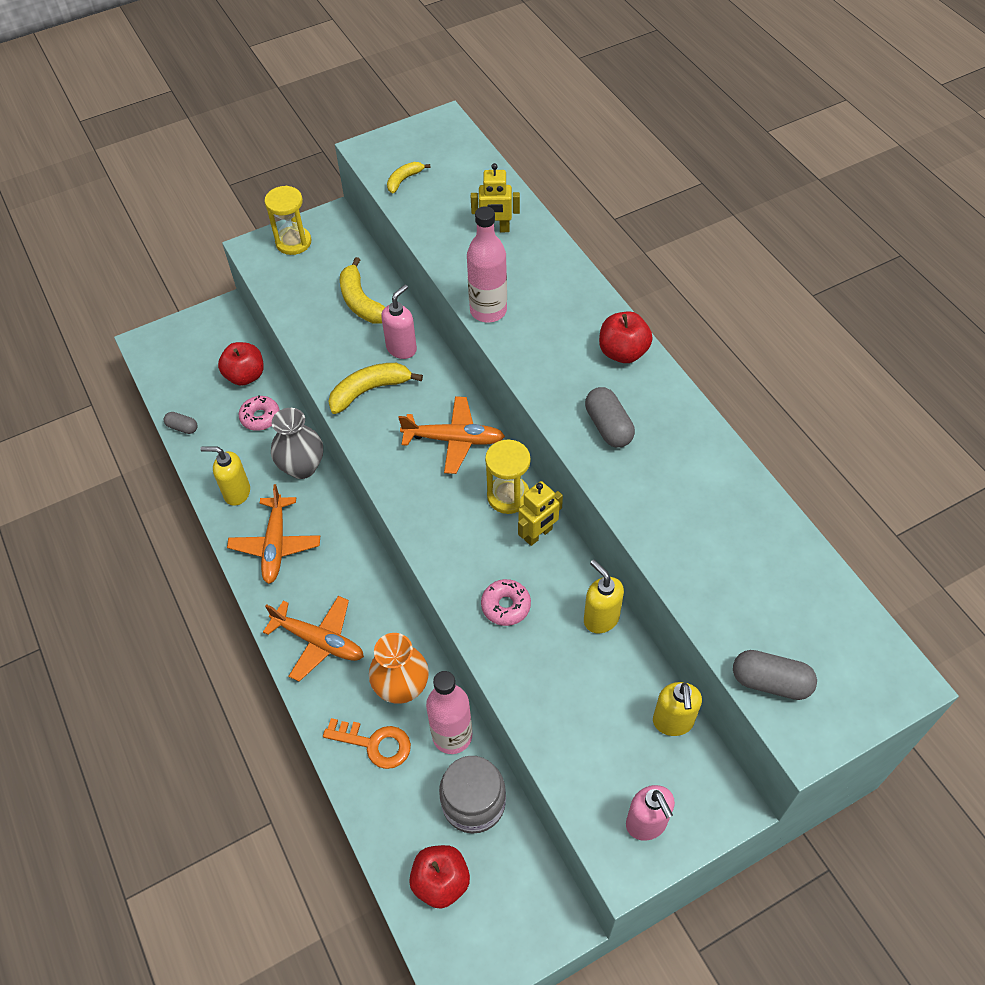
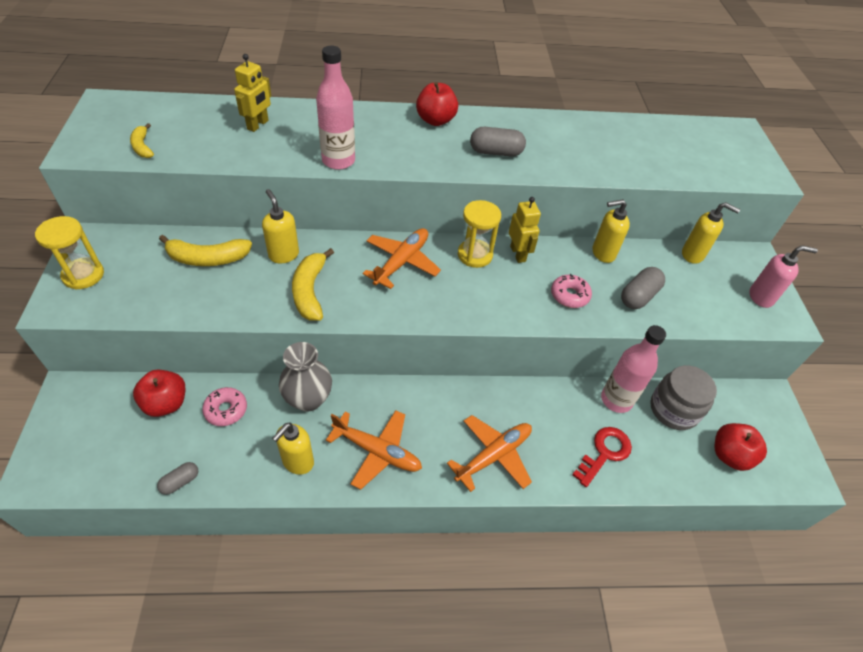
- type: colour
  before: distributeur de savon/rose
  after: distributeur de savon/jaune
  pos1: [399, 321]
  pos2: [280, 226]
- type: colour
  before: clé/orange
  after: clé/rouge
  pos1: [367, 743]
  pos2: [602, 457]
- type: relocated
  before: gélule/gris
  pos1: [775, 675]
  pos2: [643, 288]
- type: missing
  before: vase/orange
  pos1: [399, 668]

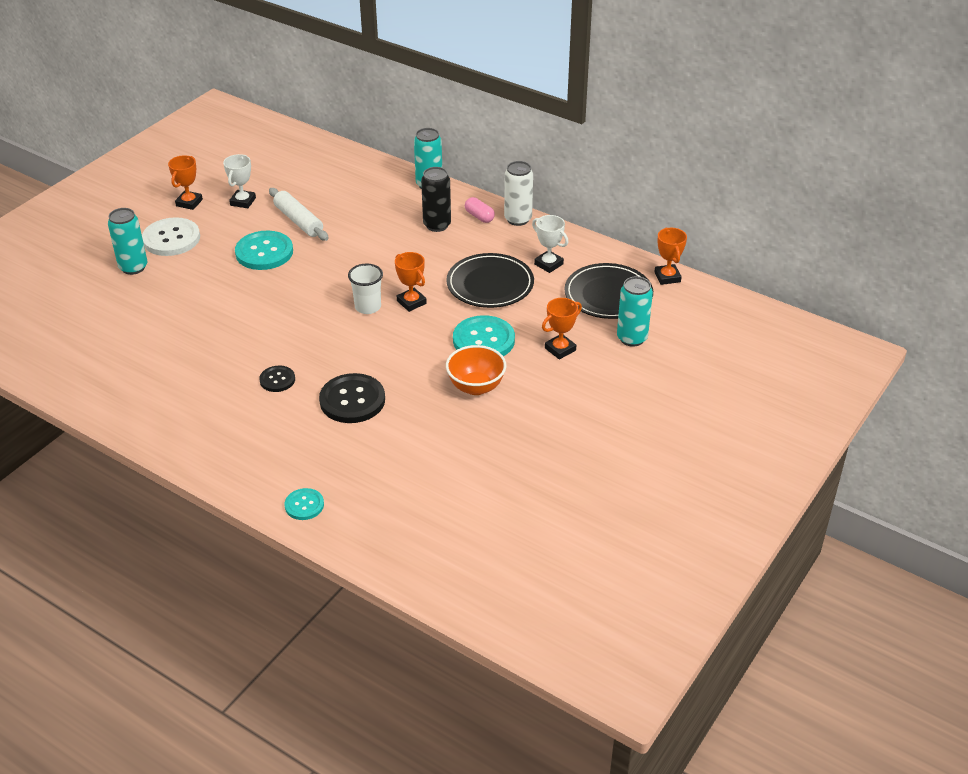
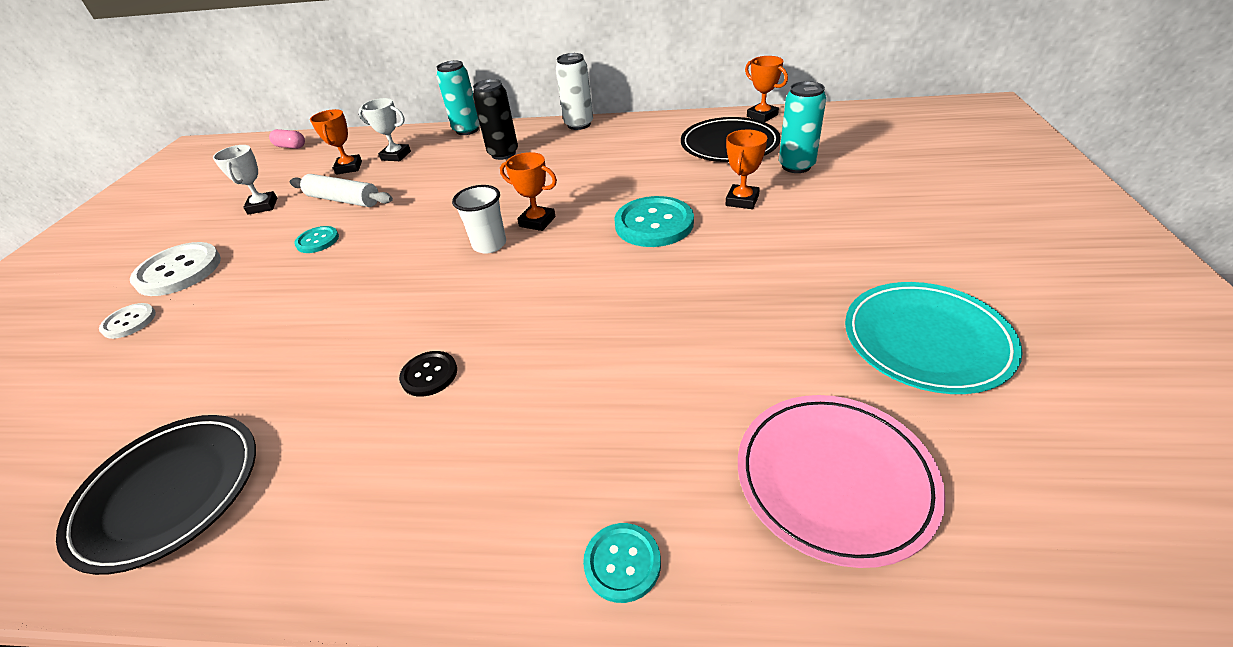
- type: relocated
  before: assiette/noir
  pos1: [490, 280]
  pos2: [156, 495]
- type: exchanged
  before: canette/turquoise
  after: bouton/blanc
  pos1: [128, 241]
  pos2: [127, 321]
- type: relocated
  before: gélule/rose
  pos1: [480, 210]
  pos2: [287, 139]
- type: size
  before: bouton/turquoise
  pos1: [264, 250]
  pos2: [316, 239]
  scale: 0.55
- type: relocated
  before: trophée/orange
  pos1: [185, 182]
  pos2: [336, 142]
- type: relocated
  before: trophée/blanc
  pos1: [550, 244]
  pos2: [384, 129]
- type: appeared
  after: assiette/rose
  pos2: [842, 481]
- type: appeared
  after: assiette/turquoise
  pos2: [934, 338]
- type: missing
  before: bouton/noir
  pos1: [352, 398]
- type: missing
  before: bol/orange
  pos1: [476, 370]

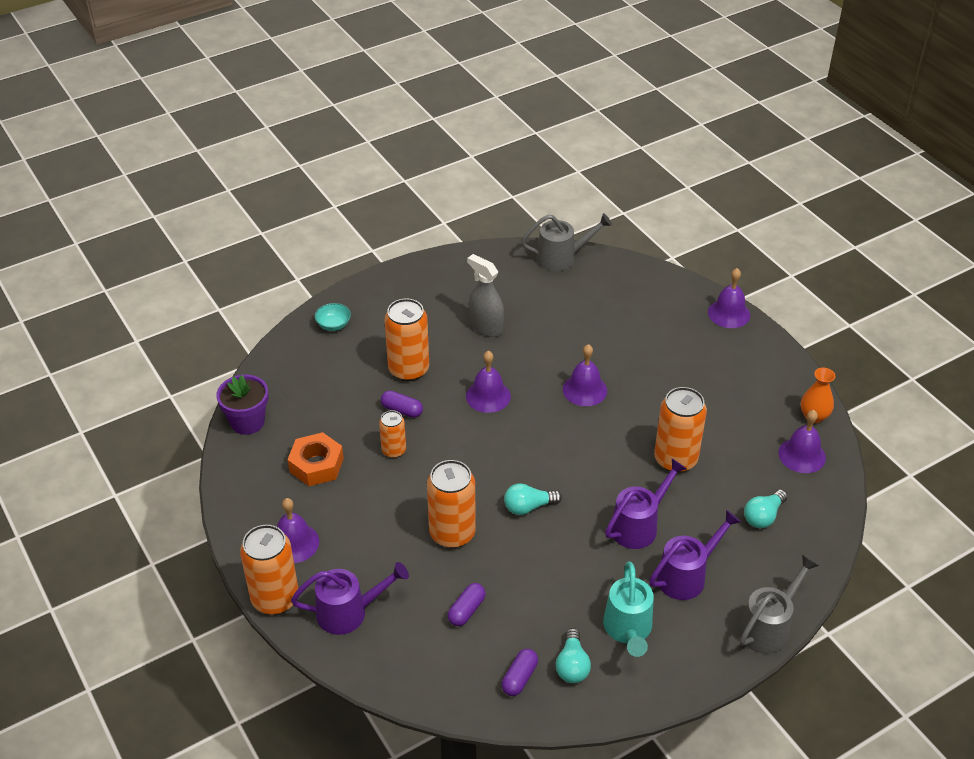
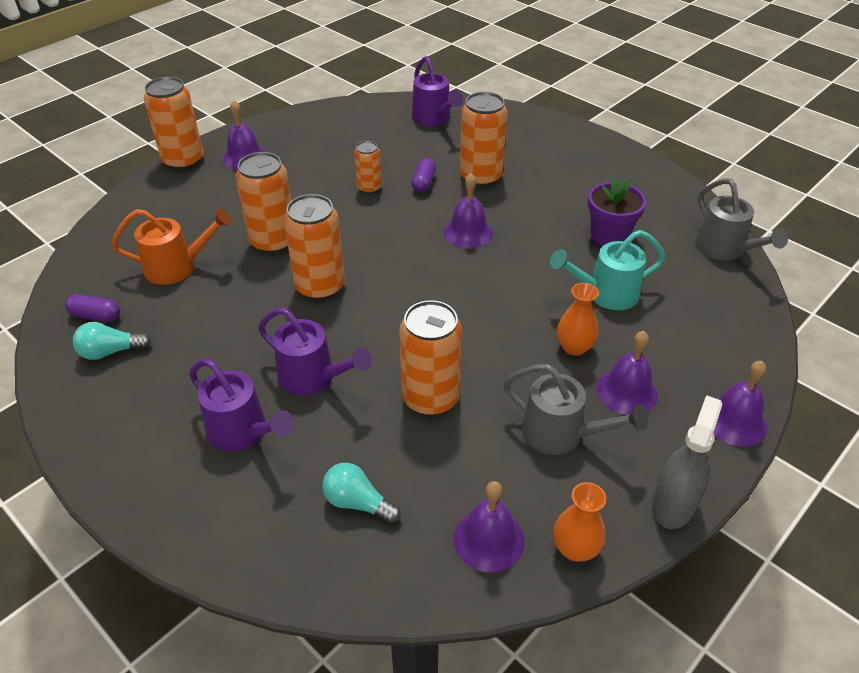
- type: exchanged
  before: gélule/violet
  after: arrosoir/orange
  pos1: [467, 604]
  pos2: [171, 247]
- type: exchanged
  before: ampoule/turquoise
  after: canette/orange
  pos1: [533, 499]
  pos2: [314, 247]
- type: relocated
  before: arrosoir/violet
  pos1: [350, 598]
  pos2: [437, 91]
- type: relocated
  before: arrosoir/gris
  pos1: [779, 604]
  pos2: [575, 409]
- type: relocated
  before: arrosoir/turquoise
  pos1: [628, 609]
  pos2: [608, 270]
- type: appeared
  after: vase/orange
  pos2: [578, 319]
- type: relocated
  before: pot de fleurs/violet
  pos1: [242, 404]
  pos2: [617, 211]
- type: relocated
  before: cloche/violet
  pos1: [585, 375]
  pos2: [627, 373]
- type: relocated
  before: vaporisateur/gris
  pos1: [485, 295]
  pos2: [687, 462]
- type: missing
  before: écrou/orange
  pos1: [316, 459]
- type: missing
  before: bol/turquoise
  pos1: [333, 317]

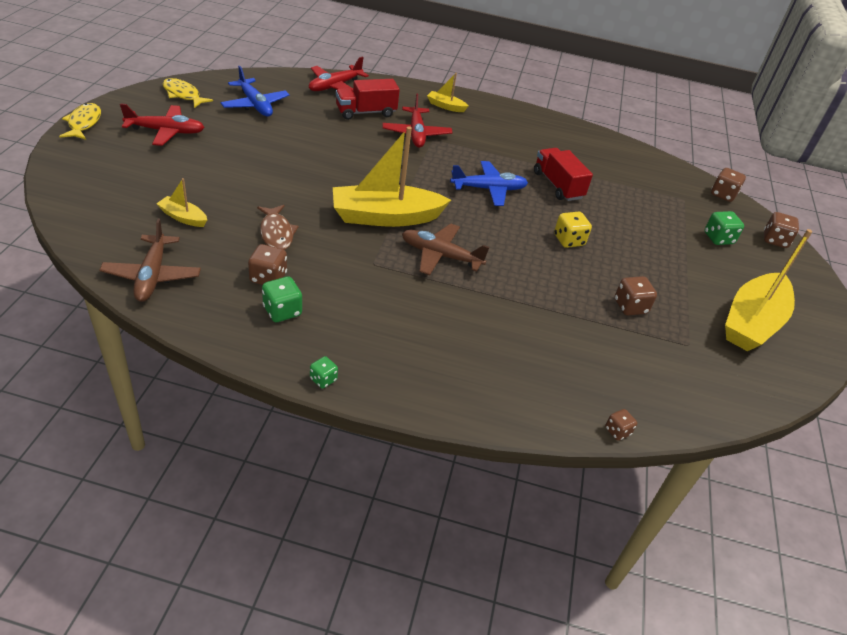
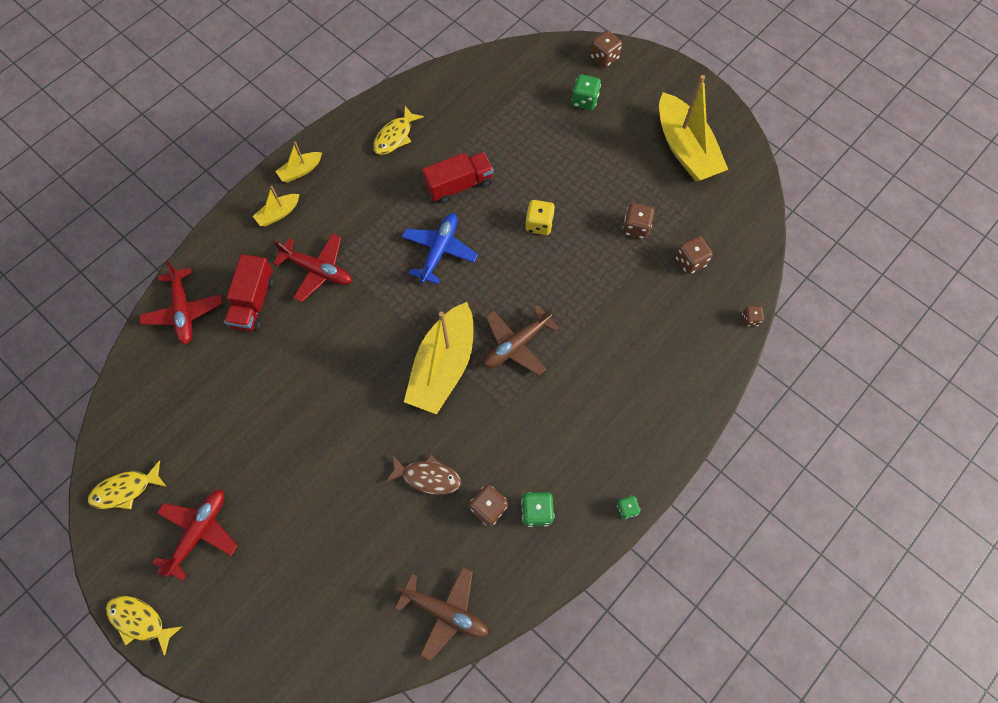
- type: relocated
  before: bateau/jaune
  pos1: [181, 202]
  pos2: [298, 162]
- type: appeared
  after: poisson/jaune
  pos2: [398, 130]
- type: spun
  before: camion/rouge
  pos1: [563, 174]
  pos2: [458, 178]
  turn: 150
- type: relocated
  before: dé/marron
  pos1: [728, 185]
  pos2: [694, 255]
- type: missing
  before: avion/bleu
  pos1: [255, 91]

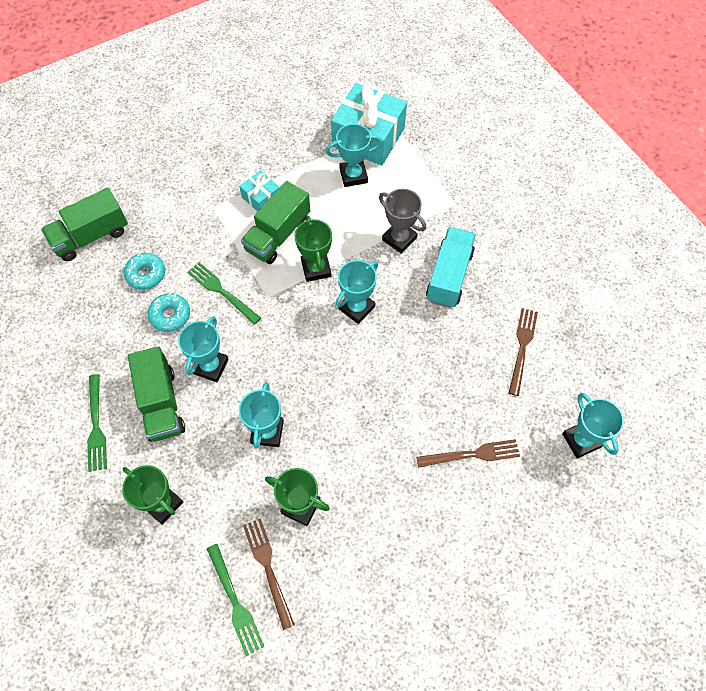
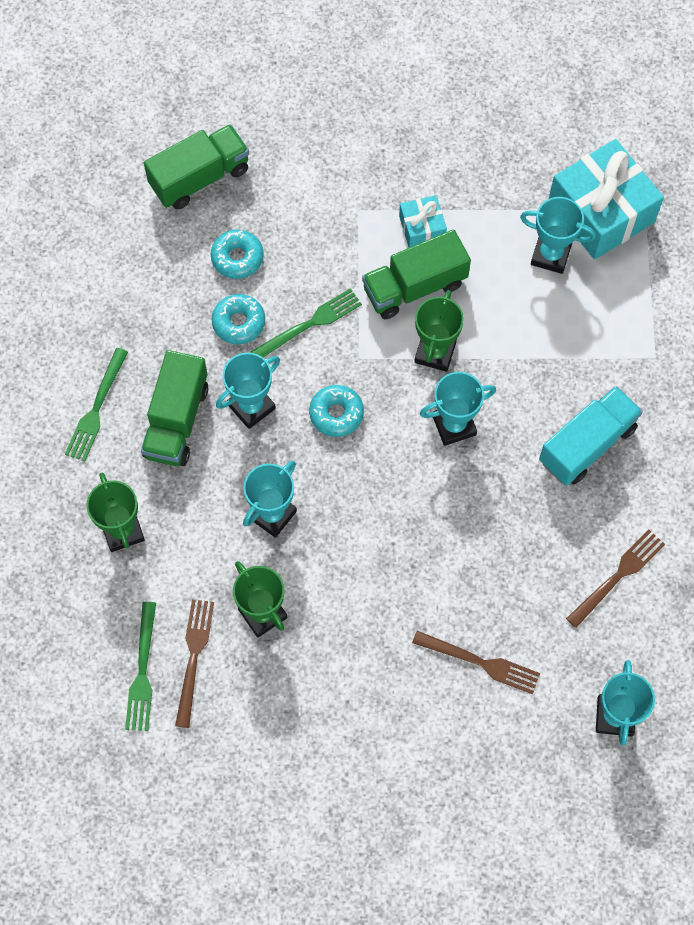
- type: spun
  before: camion/vert
  pos1: [84, 224]
  pos2: [196, 167]
  turn: 150
- type: spun
  before: fourchette/vert
  pos1: [224, 293]
  pos2: [306, 323]
  turn: 75
- type: appeared
  after: beignet/turquoise
  pos2: [336, 411]
- type: missing
  before: trophée/gris
  pos1: [402, 221]

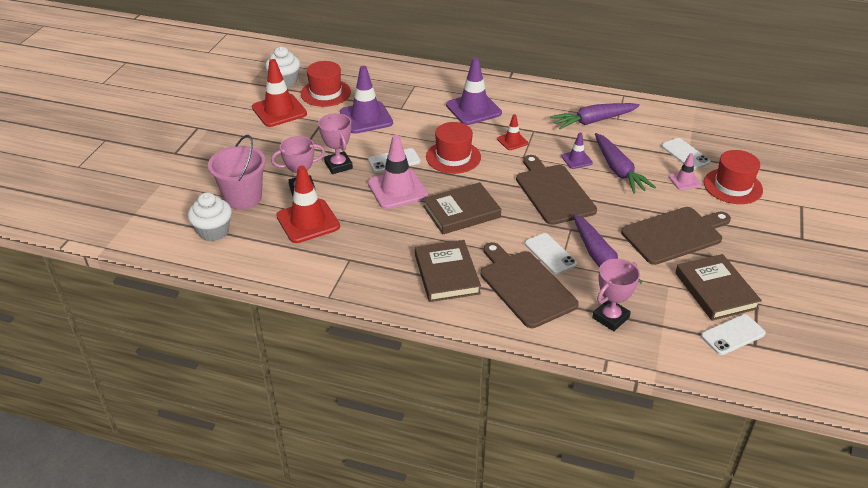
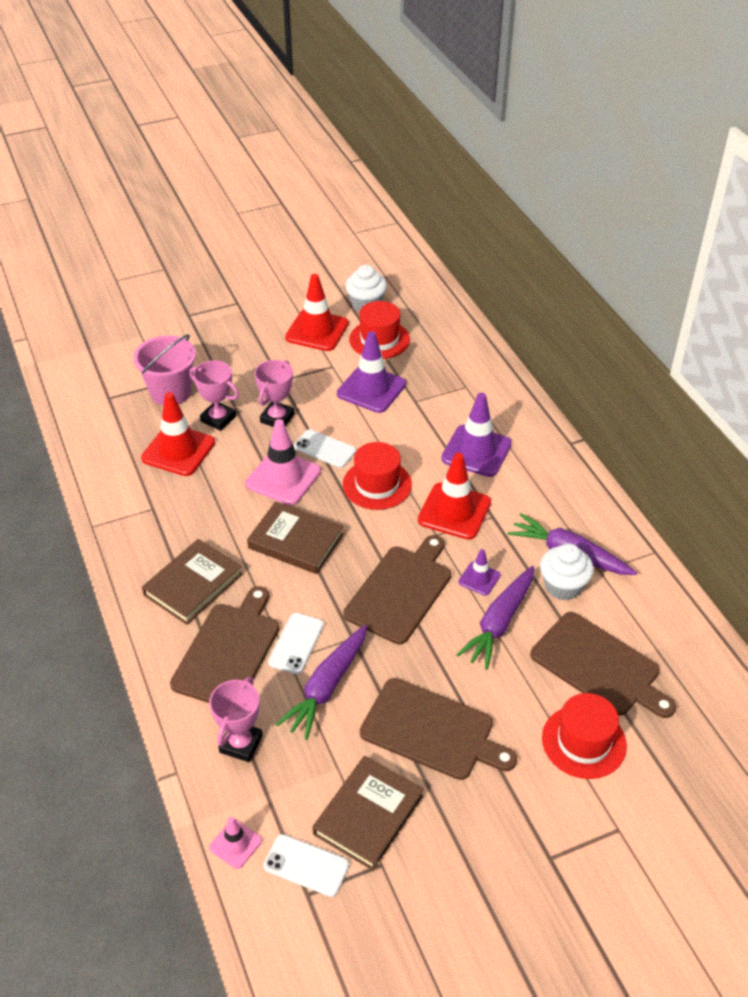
- type: spun
  before: trophée/rose
  pos1: [616, 295]
  pos2: [236, 719]
  turn: -75
- type: relocated
  before: cône de chantier/rose
  pos1: [685, 171]
  pos2: [235, 843]
- type: size
  before: cône de chantier/rouge
  pos1: [512, 132]
  pos2: [454, 496]
  scale: 1.92
- type: exchanged
  before: téléphone/blanc
  after: planche à découper/marron
  pos1: [685, 154]
  pos2: [603, 665]
- type: relocated
  before: muffin/blanc
  pos1: [210, 217]
  pos2: [567, 572]

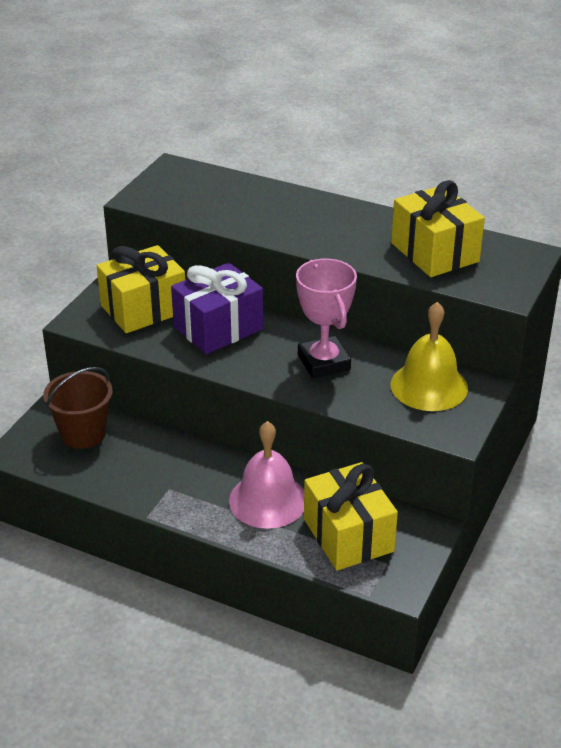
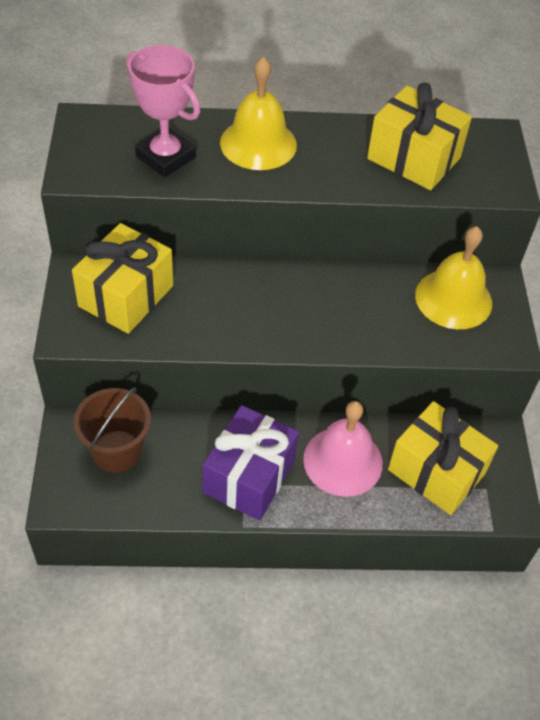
- type: relocated
  before: trophée/rose
  pos1: [326, 319]
  pos2: [163, 111]
- type: relocated
  before: cadeau/violet
  pos1: [217, 308]
  pos2: [251, 462]
- type: appeared
  after: cloche/jaune
  pos2: [258, 113]

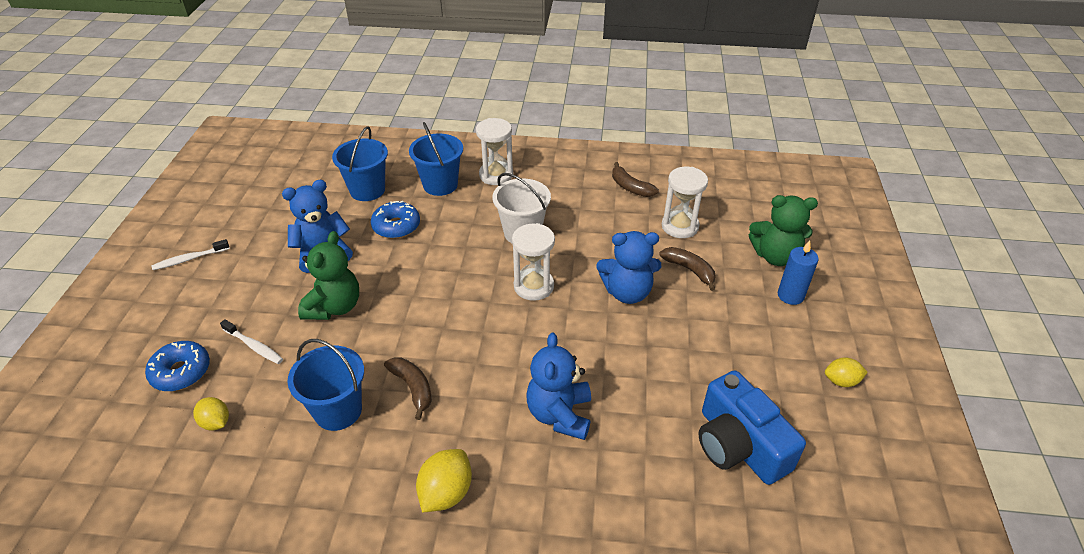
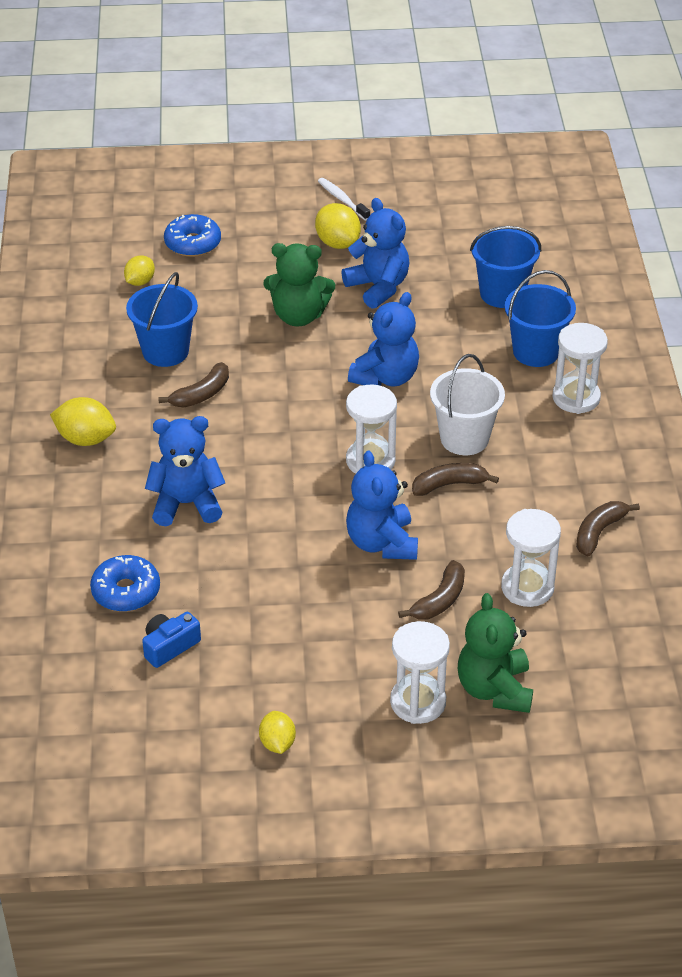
- type: relocated
  before: beignet/bleu
  pos1: [395, 220]
  pos2: [125, 583]
- type: size
  before: appareil photo/bleu
  pos1: [752, 427]
  pos2: [171, 640]
  scale: 0.52
- type: appeared
  after: citron/jaune
  pos2: [338, 226]
- type: appeared
  after: ours en peluche/bleu
  pos2: [383, 339]
- type: exchanged
  before: bougie/bleu
  after: sablier/blanc
  pos1: [798, 272]
  pos2: [420, 672]
- type: appeared
  after: banane/marron
  pos2: [455, 479]
- type: missing
  before: brosse à dents/blanc
  pos1: [251, 341]

